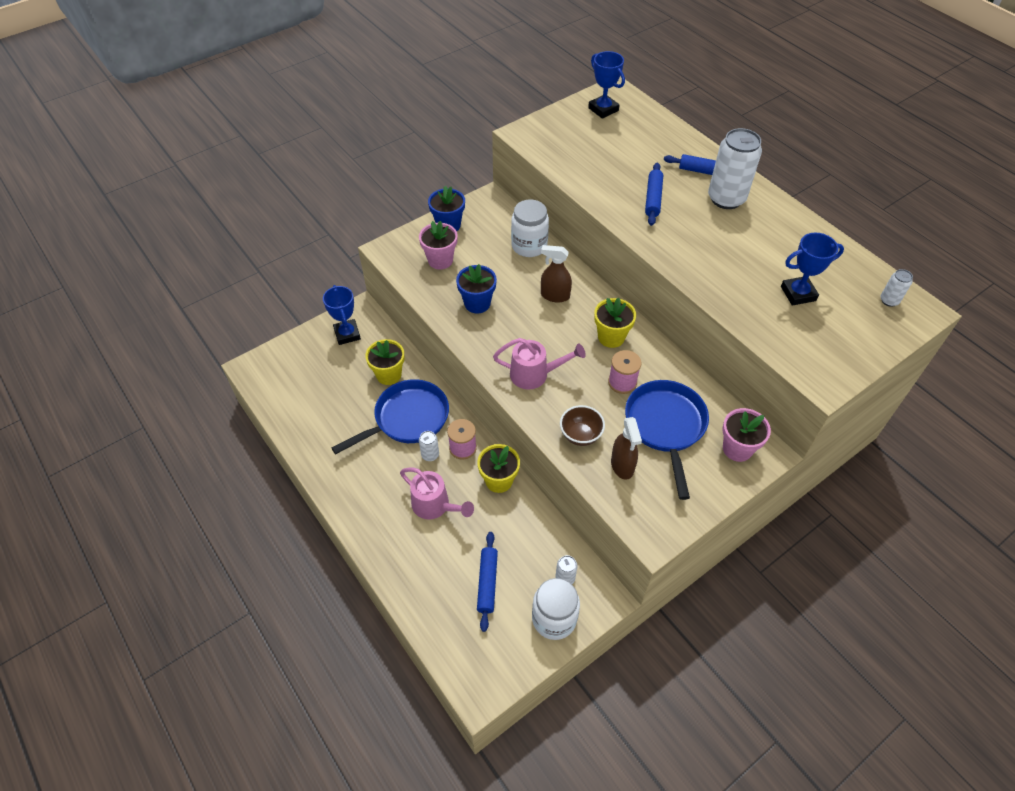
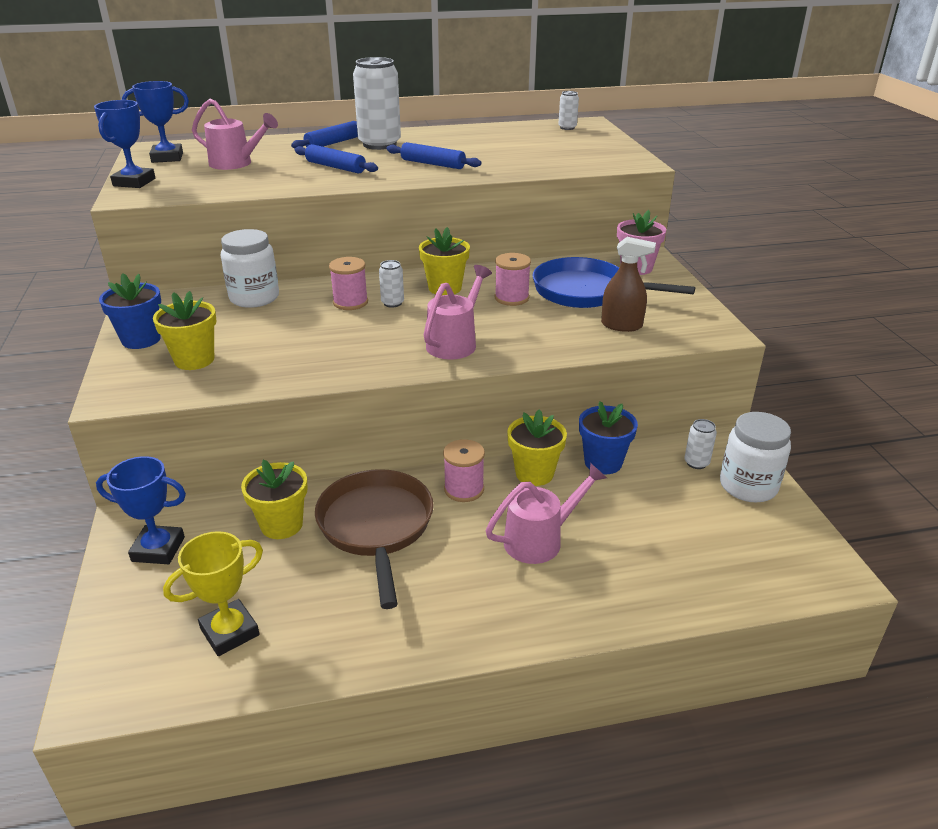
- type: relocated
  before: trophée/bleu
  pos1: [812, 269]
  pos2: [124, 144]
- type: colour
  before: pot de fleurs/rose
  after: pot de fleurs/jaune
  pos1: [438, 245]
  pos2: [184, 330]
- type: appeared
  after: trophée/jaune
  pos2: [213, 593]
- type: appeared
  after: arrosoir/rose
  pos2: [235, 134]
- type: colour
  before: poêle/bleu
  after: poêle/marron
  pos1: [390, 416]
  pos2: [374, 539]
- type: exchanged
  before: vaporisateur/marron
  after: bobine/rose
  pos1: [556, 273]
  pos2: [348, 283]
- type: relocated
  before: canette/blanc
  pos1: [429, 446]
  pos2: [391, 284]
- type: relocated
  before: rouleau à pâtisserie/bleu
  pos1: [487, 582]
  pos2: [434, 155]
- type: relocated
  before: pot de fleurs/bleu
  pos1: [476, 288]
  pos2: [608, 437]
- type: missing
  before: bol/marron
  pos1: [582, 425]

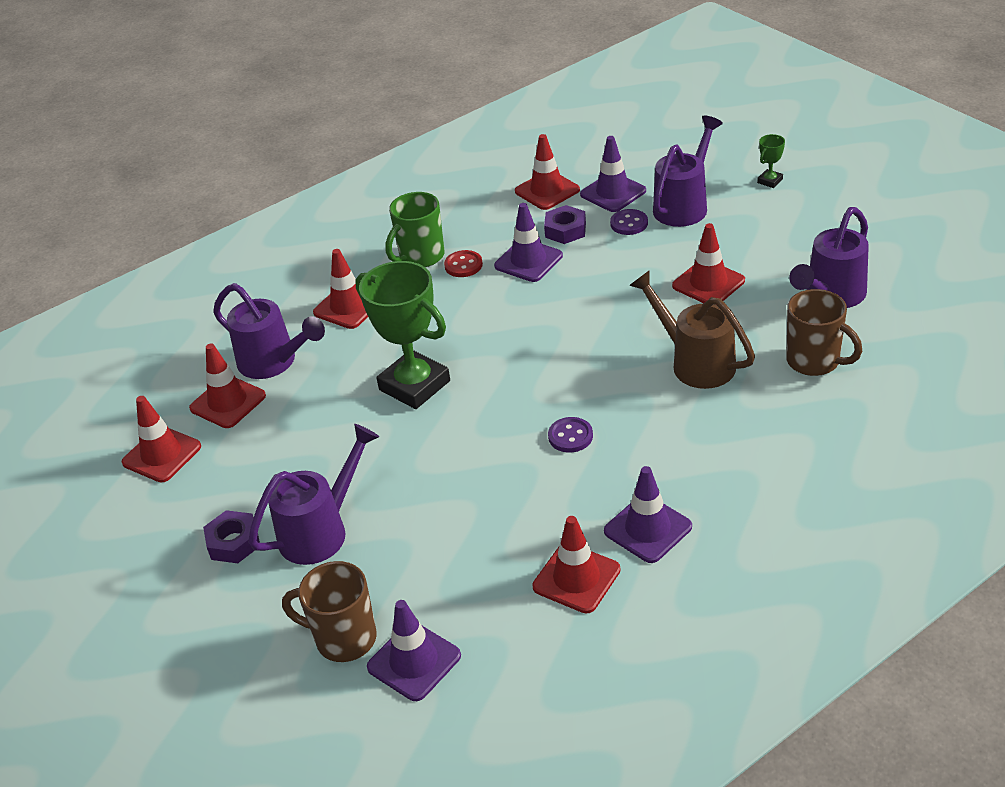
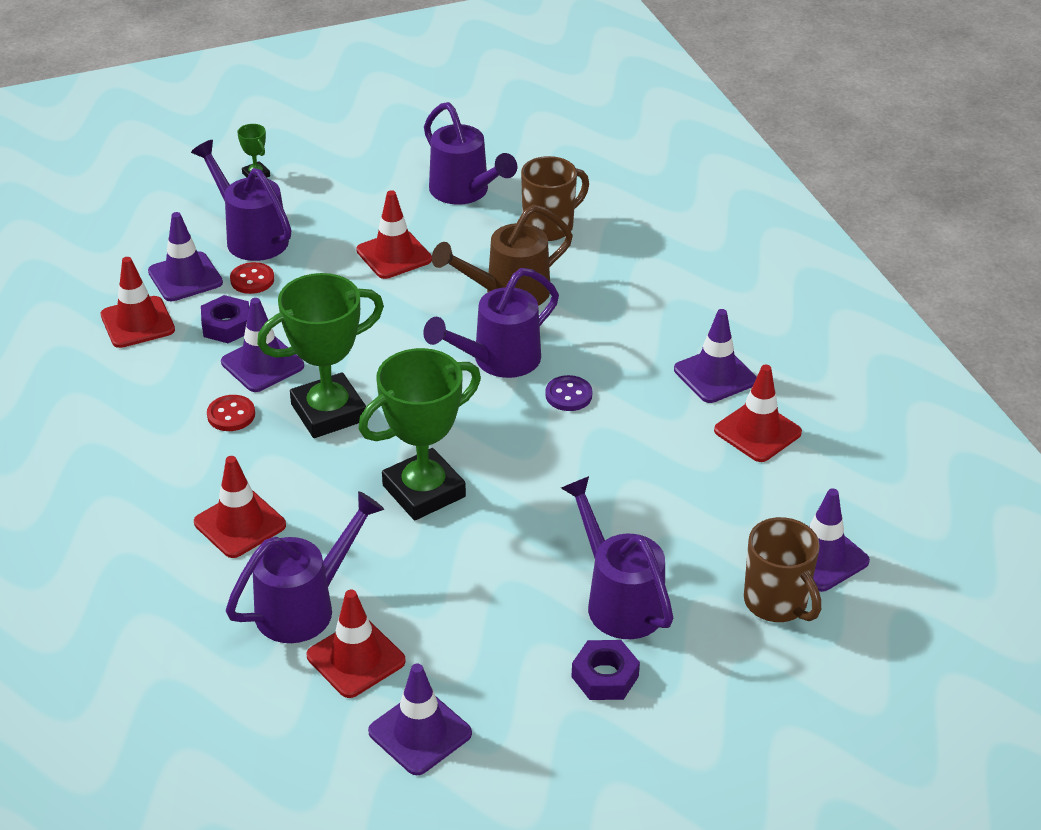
- type: colour
  before: bouton/violet
  after: bouton/rouge
  pos1: [629, 222]
  pos2: [252, 278]
- type: appeared
  after: trophée/vert
  pos2: [320, 355]
- type: colour
  before: cône de chantier/rouge
  after: cône de chantier/violet
  pos1: [161, 439]
  pos2: [420, 719]
- type: appeared
  after: arrosoir/violet
  pos2: [491, 323]
- type: spun
  before: tasse/marron
  pos1: [329, 611]
  pos2: [782, 569]
  turn: -60
- type: missing
  before: tasse/vert
  pos1: [415, 229]

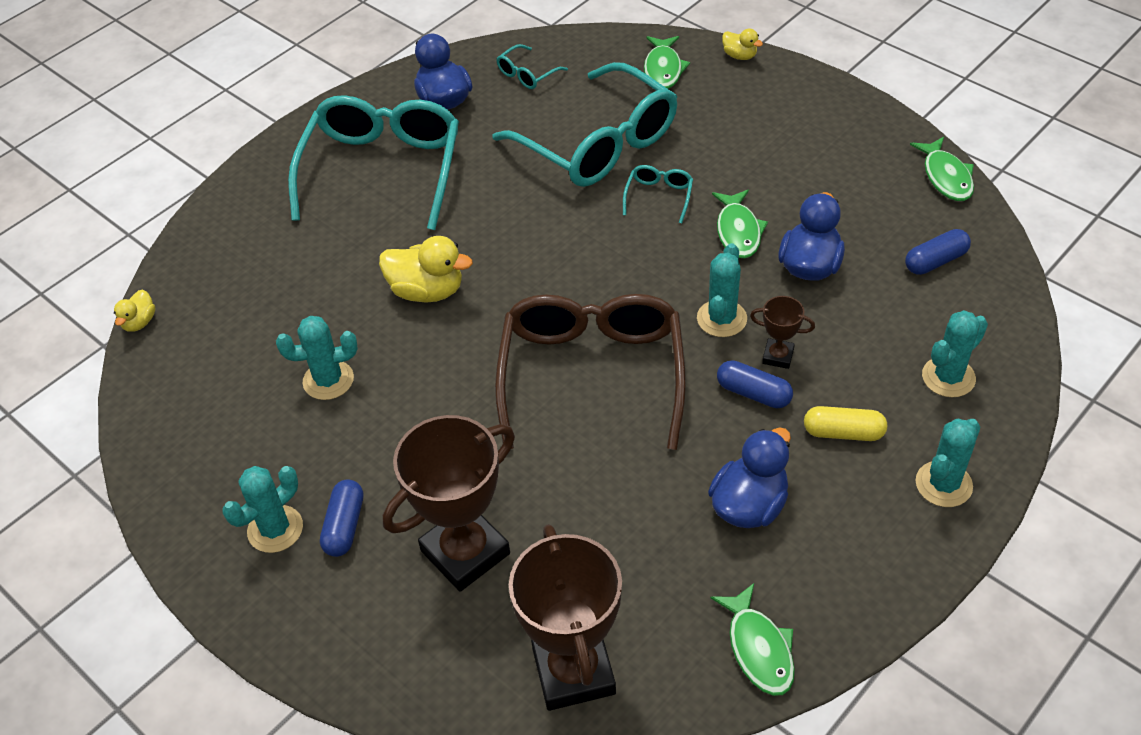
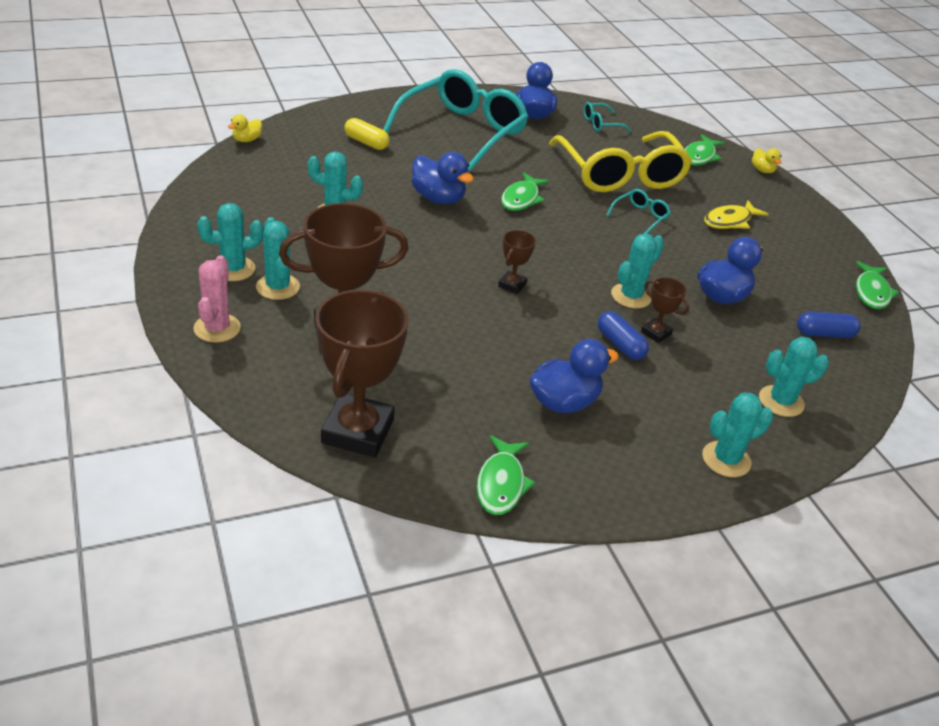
- type: appeared
  after: cactus/rose
  pos2: [217, 299]
- type: exchanged
  before: gélule/bleu
  after: cactus/turquoise
  pos1: [341, 518]
  pos2: [278, 258]
- type: relocated
  before: gélule/jaune
  pos1: [845, 423]
  pos2: [367, 134]
- type: colour
  before: canard/jaune
  after: canard/bleu
  pos1: [426, 269]
  pos2: [443, 178]
- type: exchanged
  before: lunettes/marron
  after: trophée/marron
  pos1: [590, 372]
  pos2: [517, 262]
- type: relocated
  before: poisson/vert
  pos1: [740, 224]
  pos2: [525, 191]
- type: colour
  before: lunettes/turquoise
  after: lunettes/jaune
  pos1: [585, 124]
  pos2: [620, 161]
- type: appeared
  after: poisson/jaune
  pos2: [736, 214]

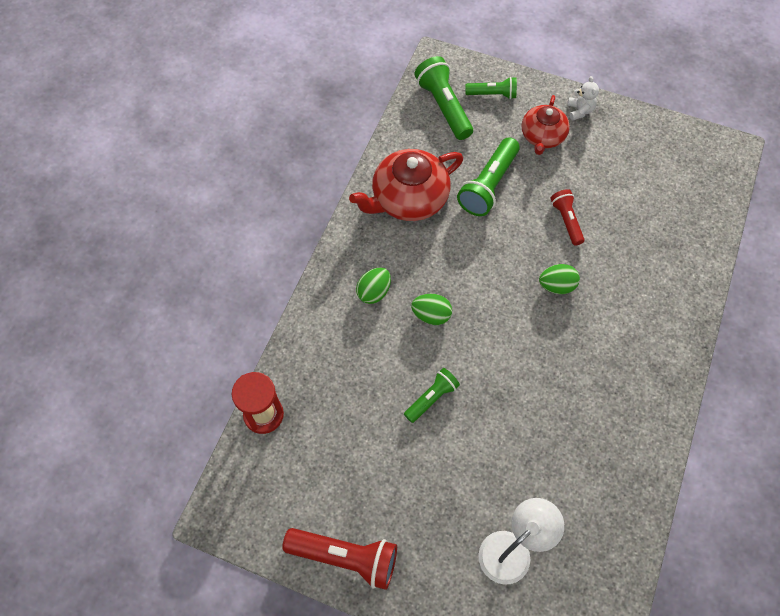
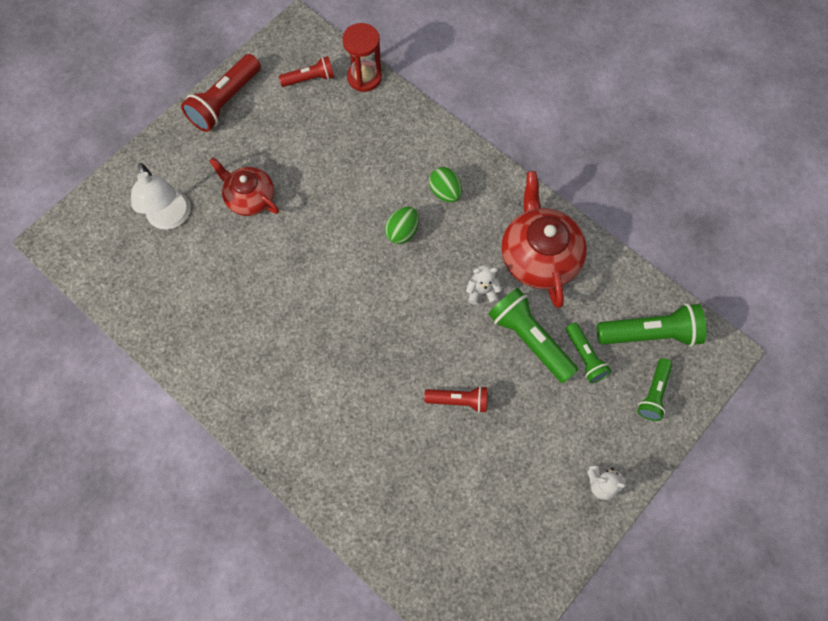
- type: relocated
  before: théière/rouge
  pos1: [546, 125]
  pos2: [244, 186]
- type: appeared
  after: lampe de poche/rouge
  pos2: [306, 71]
- type: appeared
  after: ours en peluche/blanc
  pos2: [484, 285]
- type: relocated
  before: lampe de poche/vert
  pos1: [432, 395]
  pos2: [589, 353]
- type: missing
  before: œuf/vert
  pos1: [559, 279]

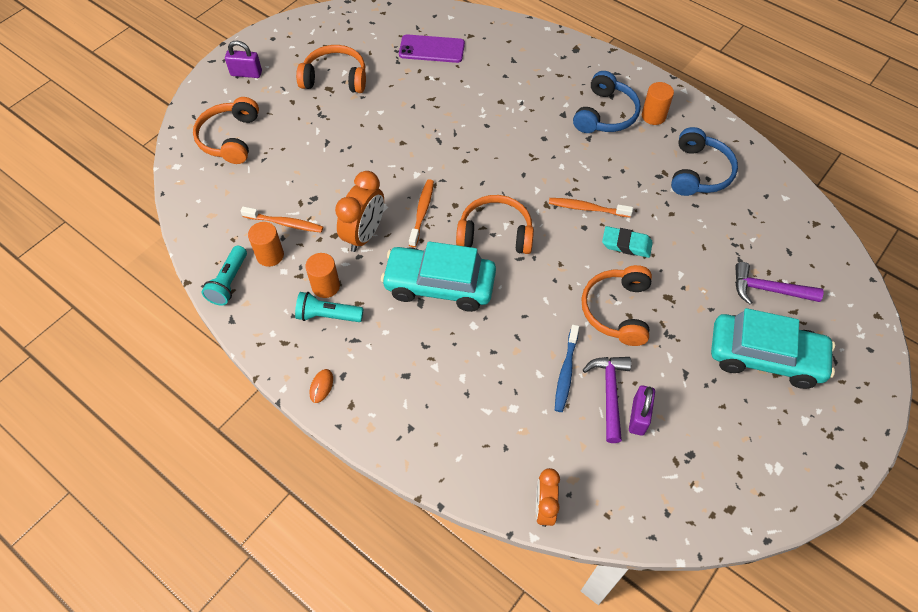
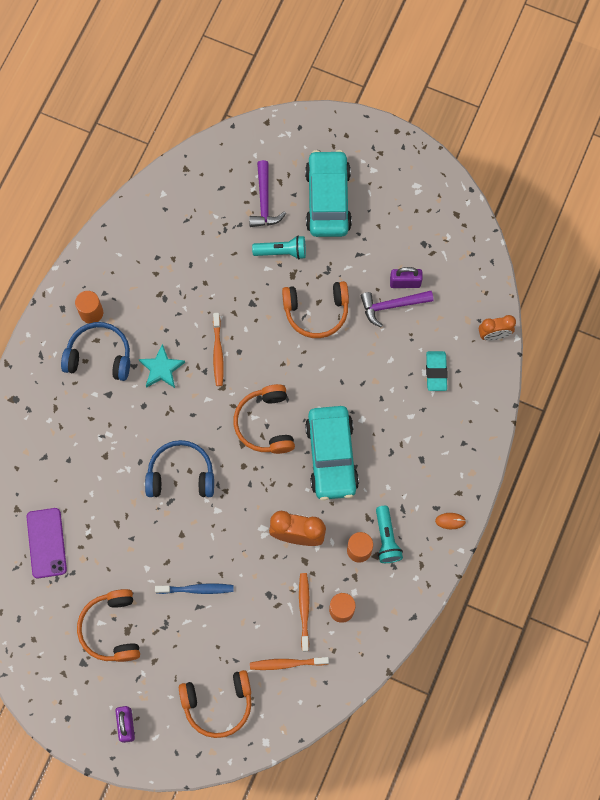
- type: appeared
  after: étoile/turquoise
  pos2: [162, 366]
- type: relocated
  before: casque audio/bleu
  pos1: [704, 161]
  pos2: [179, 468]
- type: relocated
  before: brosse à dents/bleu
  pos1: [567, 368]
  pos2: [194, 588]
- type: relocated
  before: brosse à dents/orange
  pos1: [421, 213]
  pos2: [289, 663]
- type: relocated
  before: lampe de poche/turquoise
  pos1: [224, 275]
  pos2: [279, 247]
- type: relocated
  before: gomme/turquoise
  pos1: [627, 242]
  pos2: [437, 371]

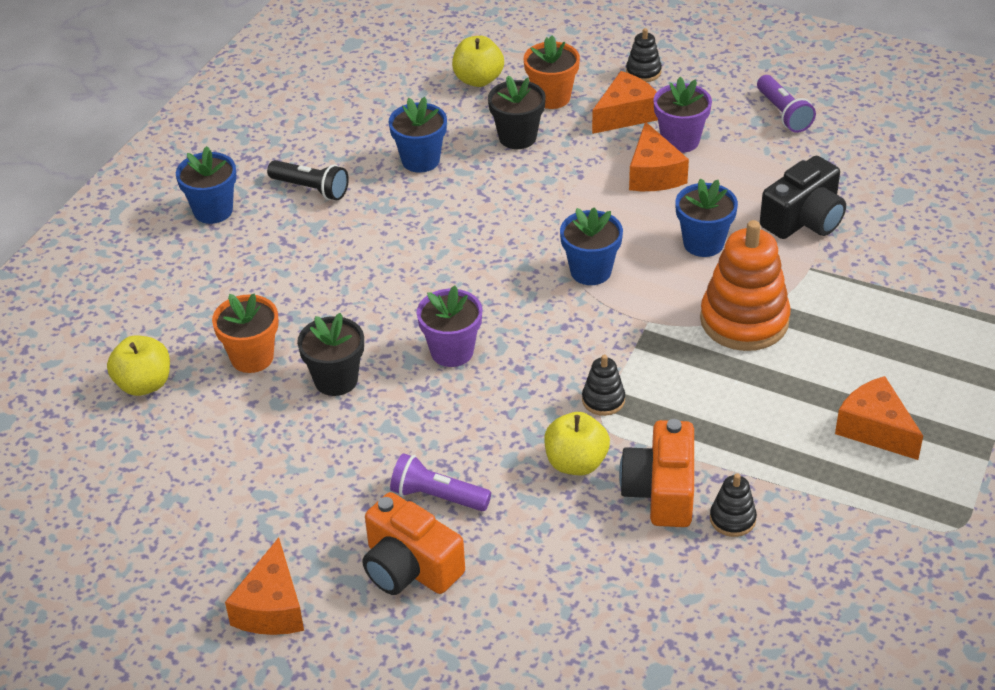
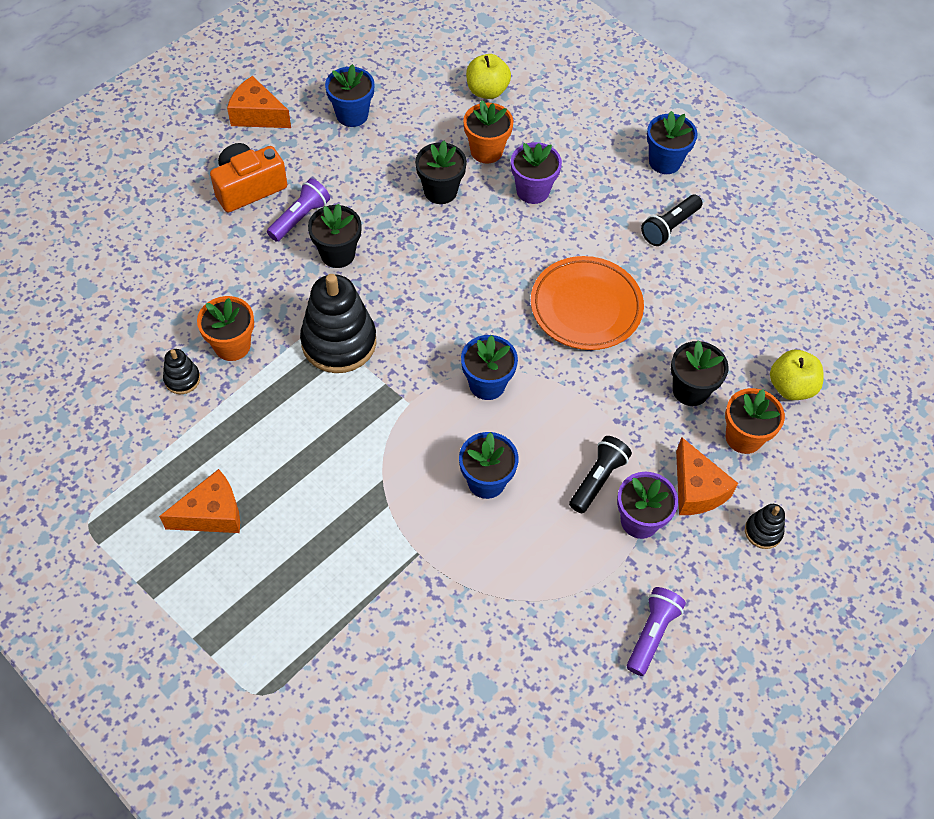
- type: exchanged
  before: appareil photo/orange
  after: pot de fleurs/orange
  pos1: [656, 473]
  pos2: [225, 328]
- type: size
  before: jouet à empiler/noir
  pos1: [603, 385]
  pos2: [338, 323]
  scale: 2.14
- type: appeared
  after: pot de fleurs/noir
  pos2: [335, 235]
- type: relocated
  before: pot de fleurs/bleu
  pos1: [418, 135]
  pos2: [349, 95]
- type: relocated
  before: pot de fleurs/violet
  pos1: [449, 326]
  pos2: [536, 173]
- type: appeared
  after: assiette/orange
  pos2: [587, 303]
- type: exchanged
  before: fromage/orange
  after: lampe de poche/noir
  pos1: [659, 156]
  pos2: [600, 474]
- type: spun
  before: lampe de poche/violet
  pos1: [786, 104]
  pos2: [656, 631]
  turn: 120
- type: missing
  before: pomme/jaune
  pos1: [577, 443]
- type: missing
  before: jouet à empiler/orange
  pos1: [745, 285]
- type: missing
  before: appareil photo/noir
  pos1: [803, 197]

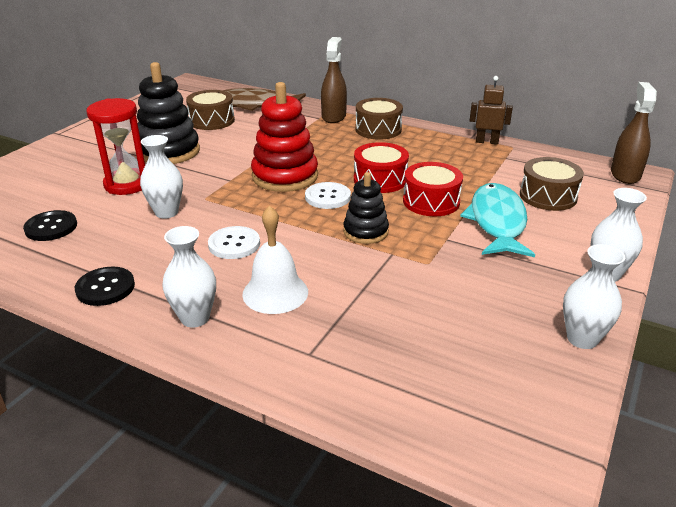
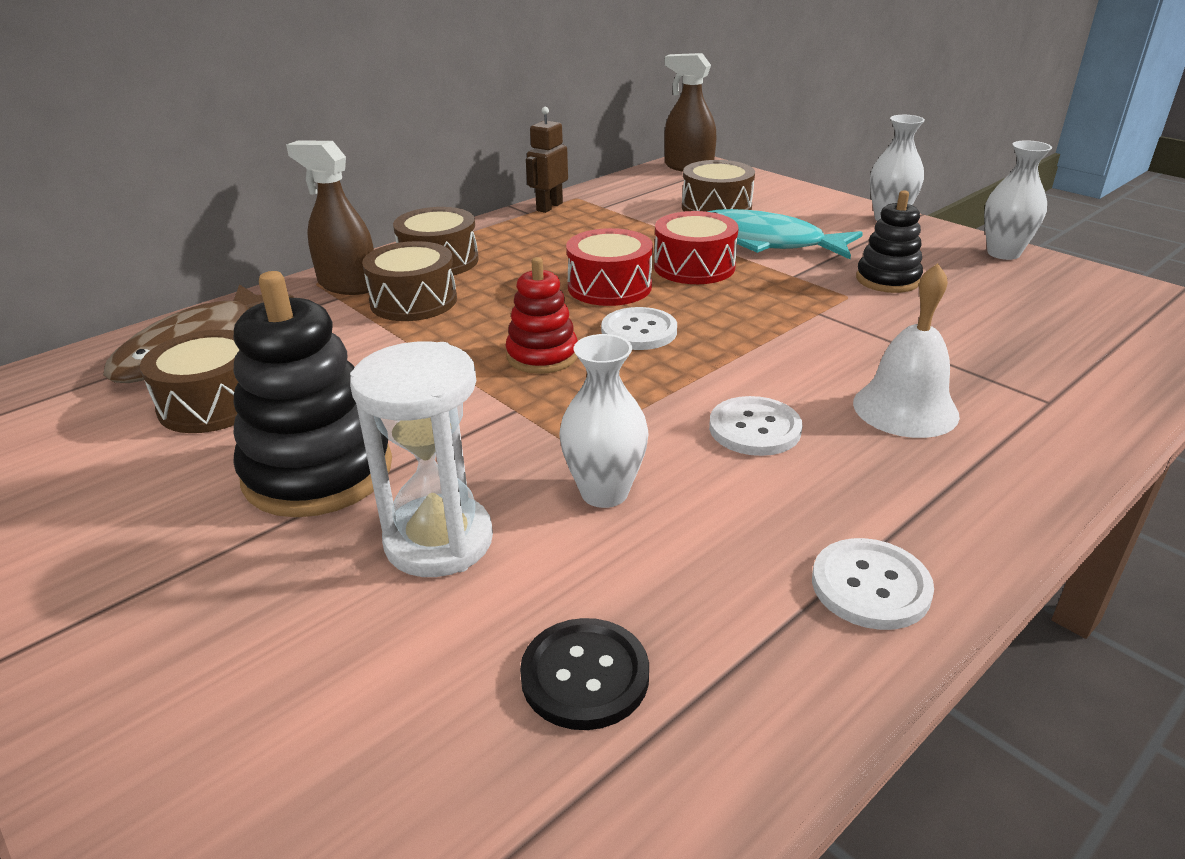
- type: colour
  before: sablier/rouge
  after: sablier/blanc
  pos1: [116, 146]
  pos2: [421, 459]
- type: appeared
  after: tambour/marron
  pos2: [409, 281]
- type: size
  before: jouet à empiler/rouge
  pos1: [284, 137]
  pos2: [541, 315]
  scale: 0.59
- type: colour
  before: bouton/noir
  after: bouton/blanc
  pos1: [105, 286]
  pos2: [873, 584]
- type: relocated
  before: jouet à empiler/noir
  pos1: [366, 208]
  pos2: [889, 241]
- type: missing
  before: vase/blanc
  pos1: [189, 277]

